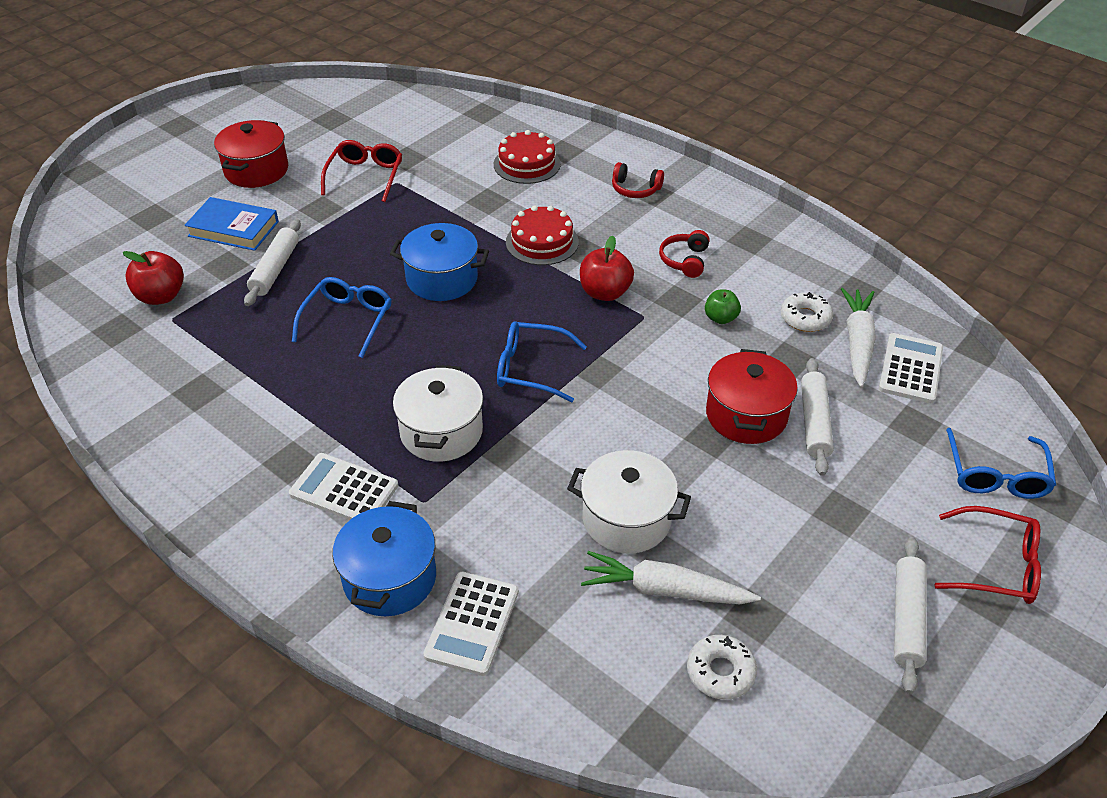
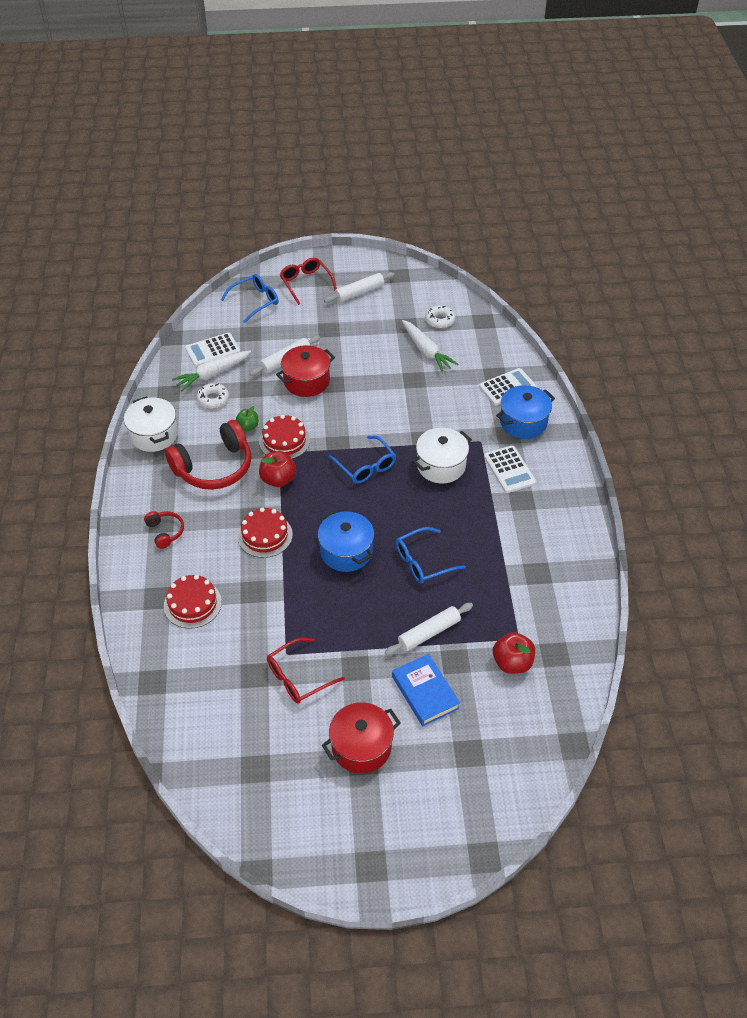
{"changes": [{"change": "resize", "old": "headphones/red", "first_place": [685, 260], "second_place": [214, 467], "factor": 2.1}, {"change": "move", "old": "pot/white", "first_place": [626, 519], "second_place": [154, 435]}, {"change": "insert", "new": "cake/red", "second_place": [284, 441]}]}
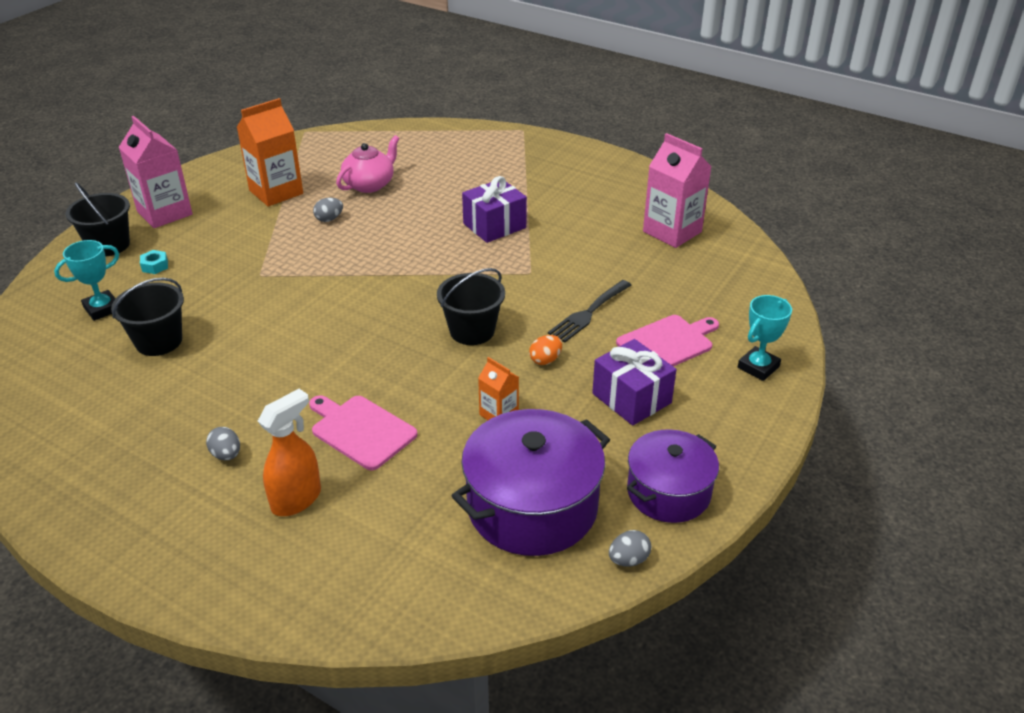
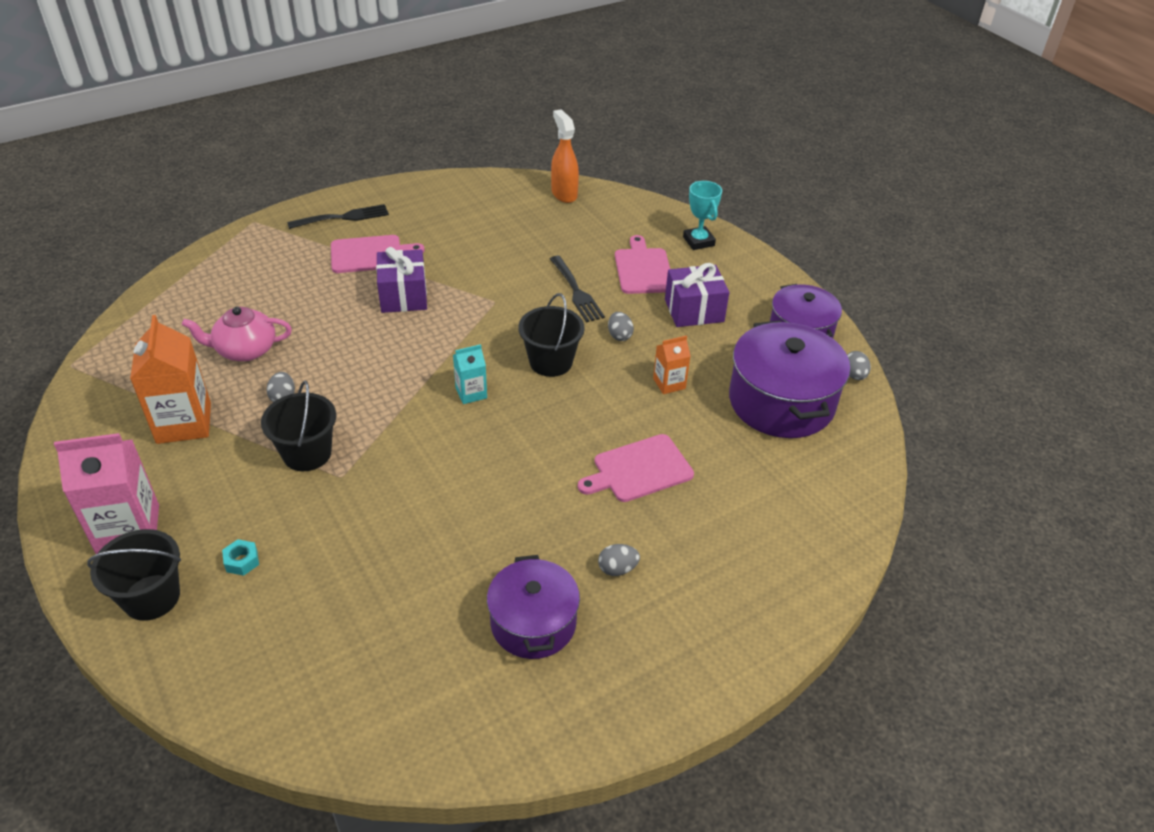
{"changes": [{"change": "delete", "old": "carton/pink", "first_place": [672, 232]}, {"change": "rotate", "old": "teapot/pink", "first_place": [369, 184], "second_place": [245, 350], "degrees": -75}, {"change": "delete", "old": "trophy/turquoise", "first_place": [102, 309]}, {"change": "move", "old": "bucket/black", "first_place": [159, 341], "second_place": [307, 453]}, {"change": "recolor", "old": "egg/orange", "new": "egg/grey", "first_place": [545, 360], "second_place": [619, 335]}, {"change": "move", "old": "spray bottle/orange", "first_place": [297, 499], "second_place": [564, 194]}, {"change": "insert", "new": "fork/black", "second_place": [343, 217]}, {"change": "insert", "new": "cutting board/pink", "second_place": [370, 254]}, {"change": "insert", "new": "carton/turquoise", "second_place": [471, 393]}, {"change": "insert", "new": "pot/purple", "second_place": [533, 623]}]}
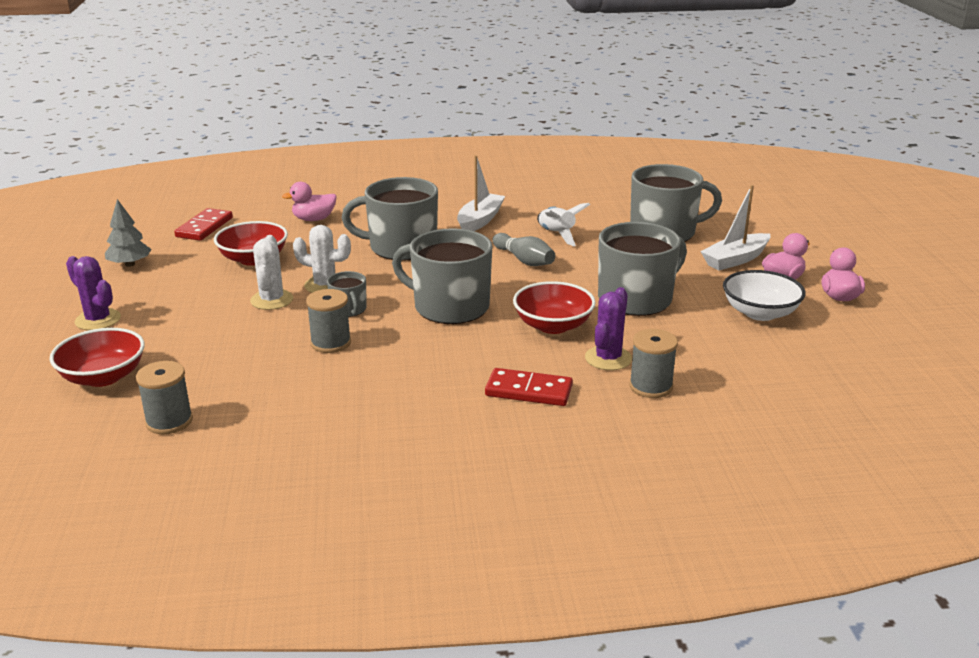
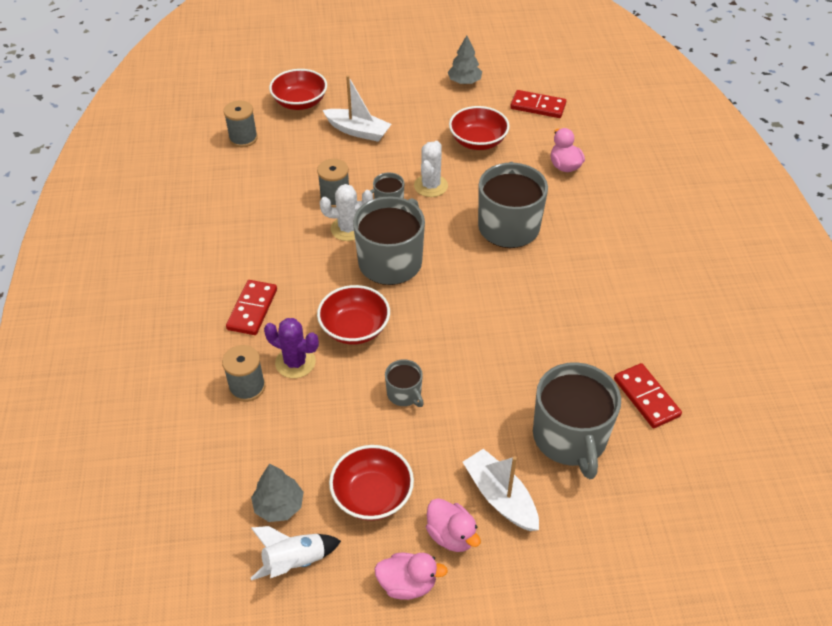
{"changes": [{"change": "move", "old": "boat/white", "first_place": [479, 220], "second_place": [358, 131]}, {"change": "move", "old": "rocket/white", "first_place": [556, 235], "second_place": [295, 562]}, {"change": "resize", "old": "mug/grey", "first_place": [636, 299], "second_place": [404, 394], "factor": 0.48}, {"change": "delete", "old": "bowling pin/grey", "first_place": [524, 260]}, {"change": "move", "old": "cactus/white", "first_place": [272, 300], "second_place": [348, 229]}, {"change": "delete", "old": "cactus/purple", "first_place": [98, 320]}, {"change": "recolor", "old": "bowl/white", "new": "bowl/red", "first_place": [760, 313], "second_place": [372, 495]}, {"change": "insert", "new": "domino/red", "second_place": [646, 397]}, {"change": "insert", "new": "tree/grey", "second_place": [279, 506]}]}
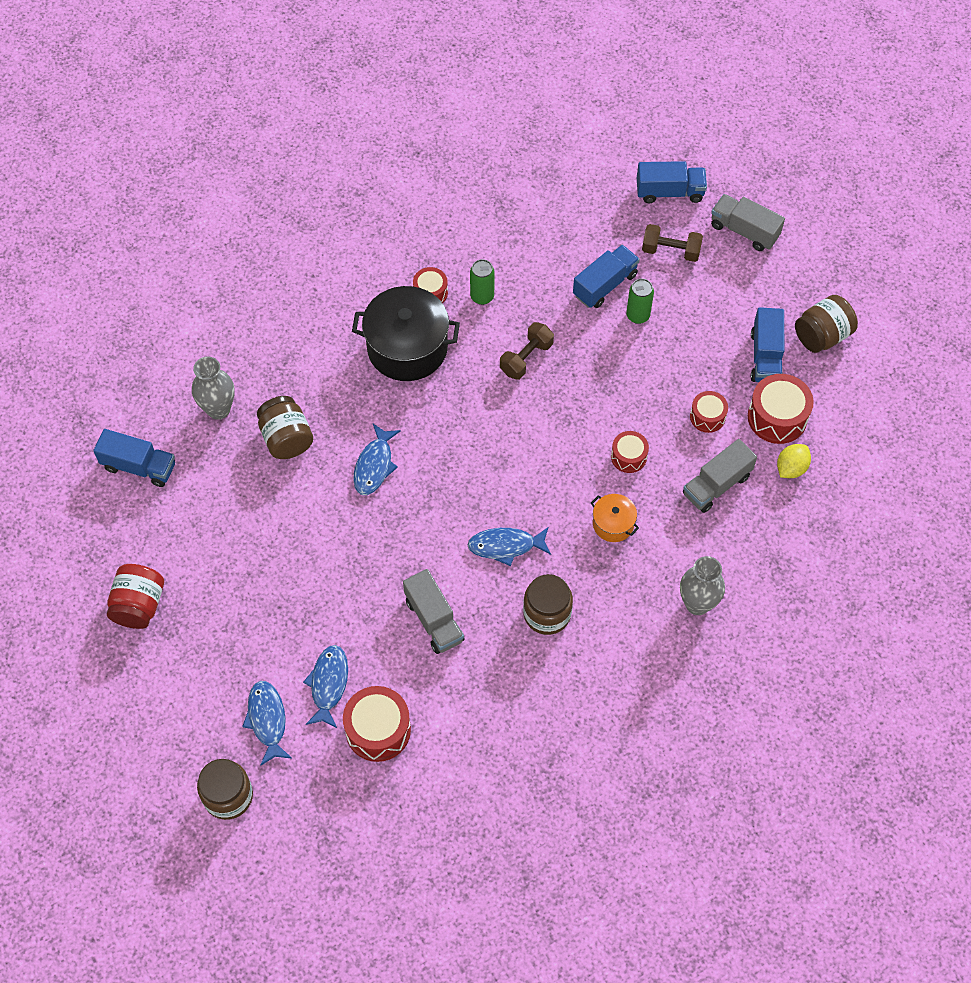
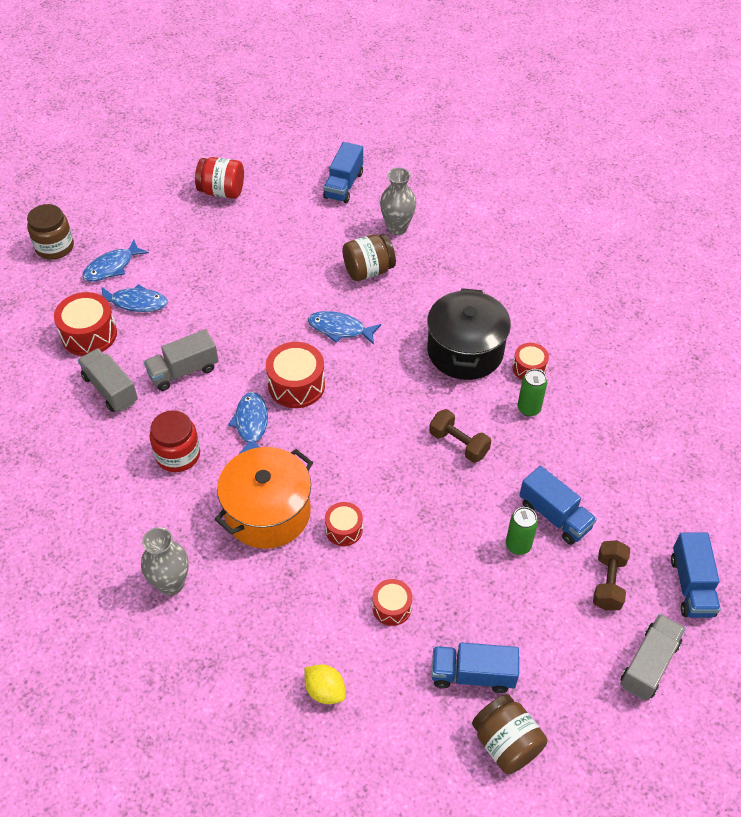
{"changes": [{"change": "move", "old": "drum/red", "first_place": [777, 417], "second_place": [296, 385]}, {"change": "move", "old": "truck/grey", "first_place": [716, 485], "second_place": [110, 389]}, {"change": "resize", "old": "pot/orange", "first_place": [613, 524], "second_place": [267, 512], "factor": 2.04}, {"change": "recolor", "old": "jar/brown", "new": "jar/red", "first_place": [547, 614], "second_place": [178, 455]}, {"change": "rotate", "old": "fish/blue", "first_place": [267, 720], "second_place": [112, 267], "degrees": 150}]}
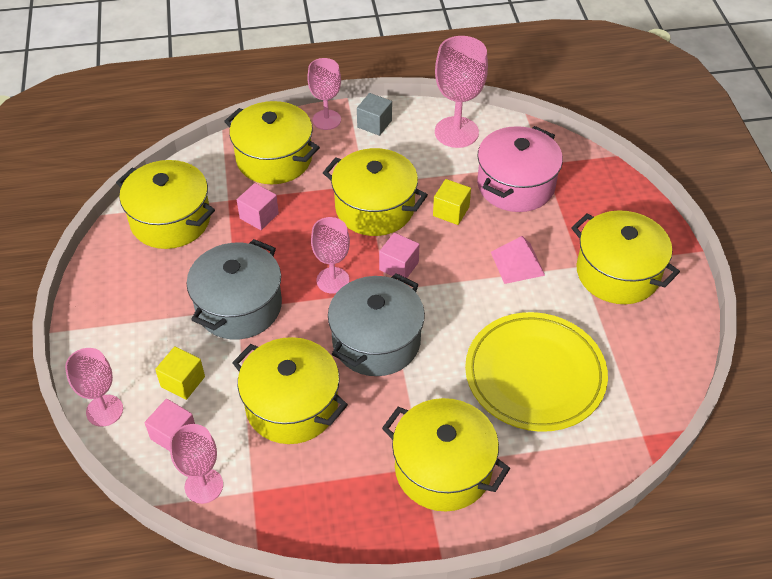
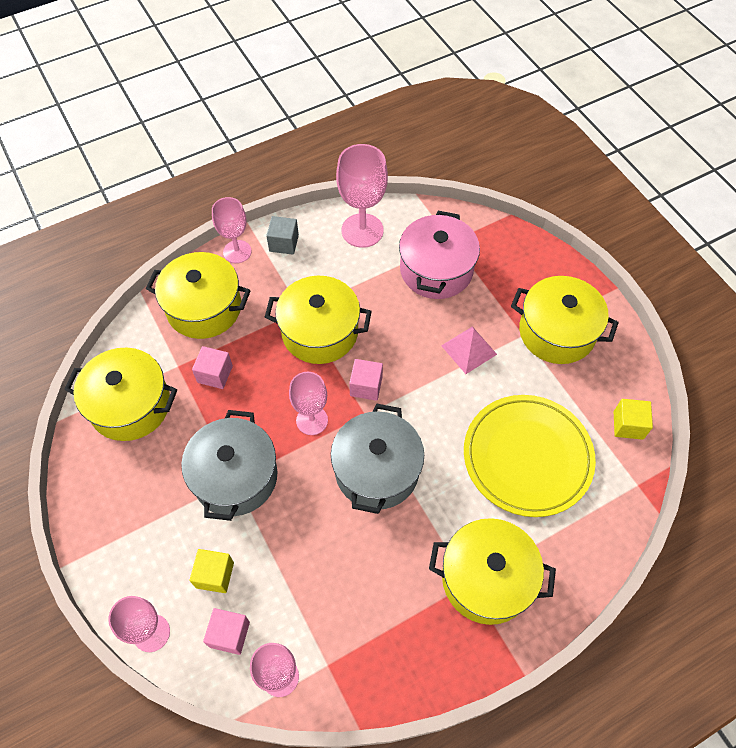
{"changes": [{"change": "move", "old": "cube/yellow", "first_place": [451, 211], "second_place": [628, 425]}, {"change": "delete", "old": "pot/yellow", "first_place": [292, 405]}]}
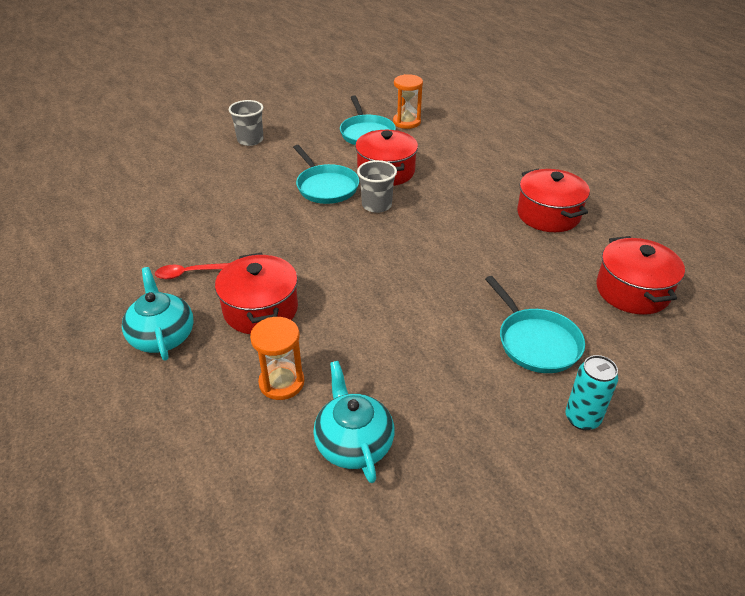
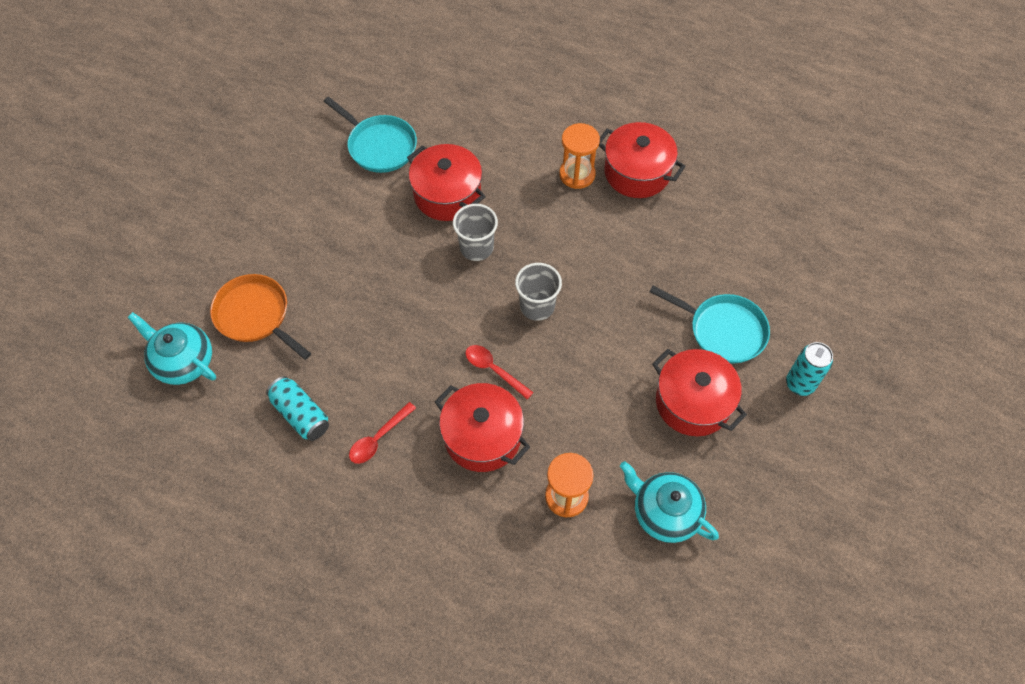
{"changes": [{"change": "move", "old": "hourglass/orange", "first_place": [406, 122], "second_place": [577, 174]}, {"change": "move", "old": "cup/grey", "first_place": [250, 140], "second_place": [537, 306]}, {"change": "delete", "old": "pan/turquoise", "first_place": [326, 187]}, {"change": "move", "old": "pot/red", "first_place": [632, 291], "second_place": [693, 402]}, {"change": "move", "old": "teapot/turquoise", "first_place": [162, 336], "second_place": [183, 361]}, {"change": "insert", "new": "pan/orange", "second_place": [255, 315]}, {"change": "insert", "new": "spoon/red", "second_place": [493, 370]}, {"change": "insert", "new": "can/turquoise", "second_place": [301, 414]}]}
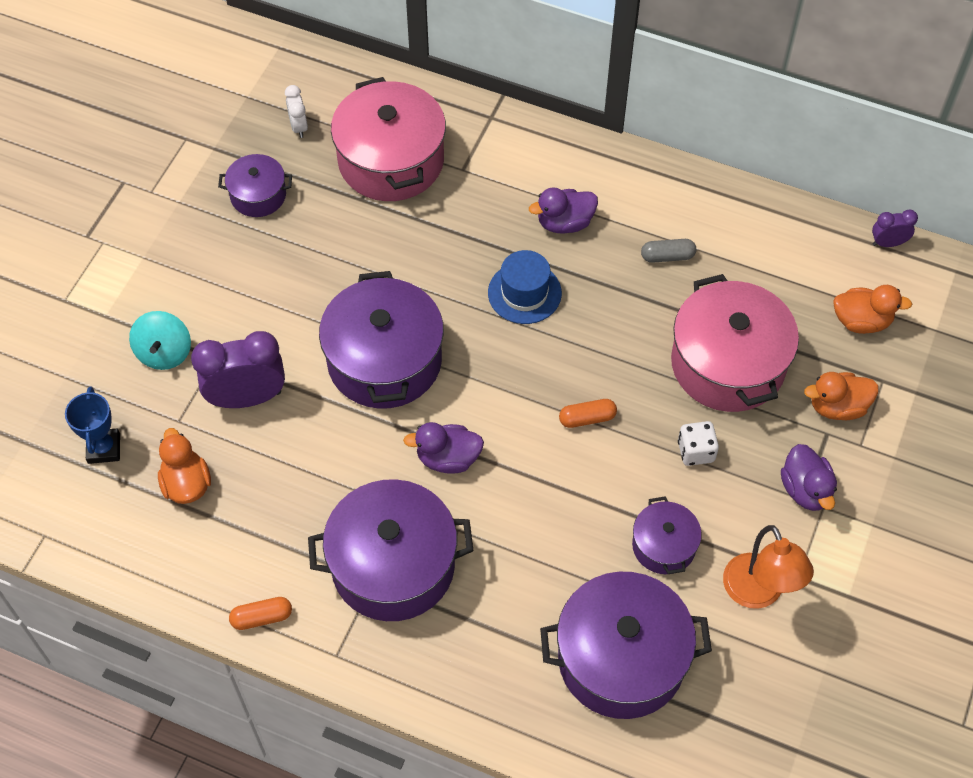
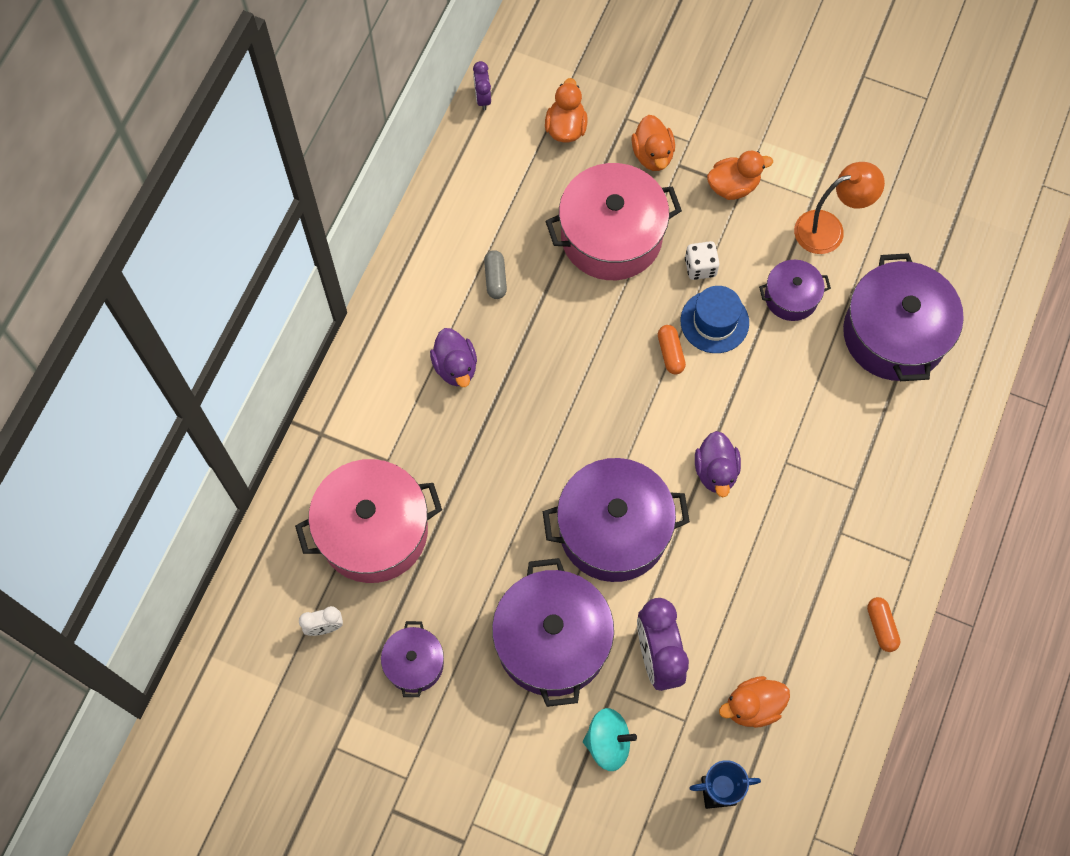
{"changes": [{"change": "move", "old": "hat/blue", "first_place": [524, 293], "second_place": [714, 321]}, {"change": "recolor", "old": "duck/purple", "new": "duck/orange", "first_place": [806, 490], "second_place": [733, 186]}, {"change": "move", "old": "pot/purple", "first_place": [393, 565], "second_place": [552, 641]}]}
